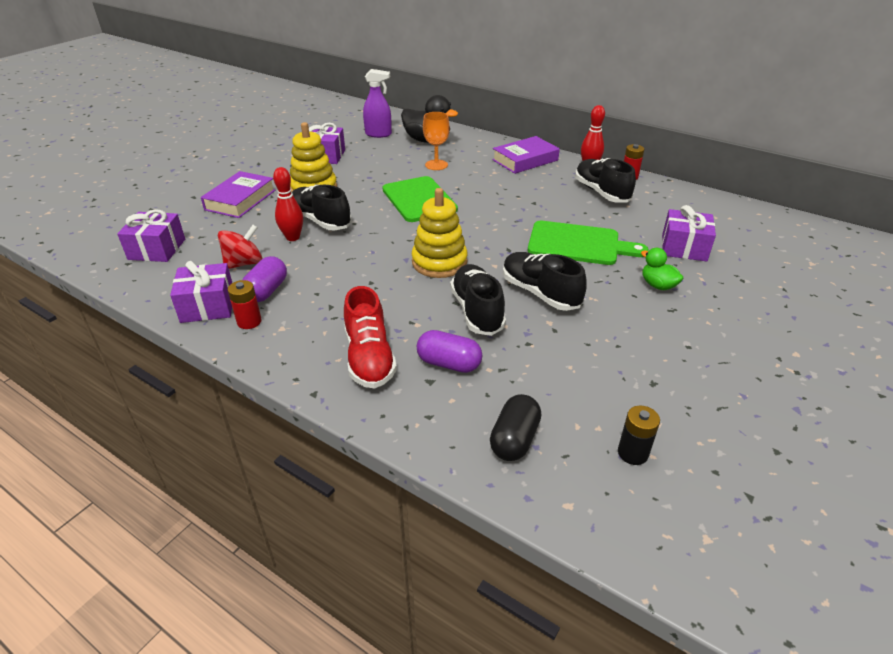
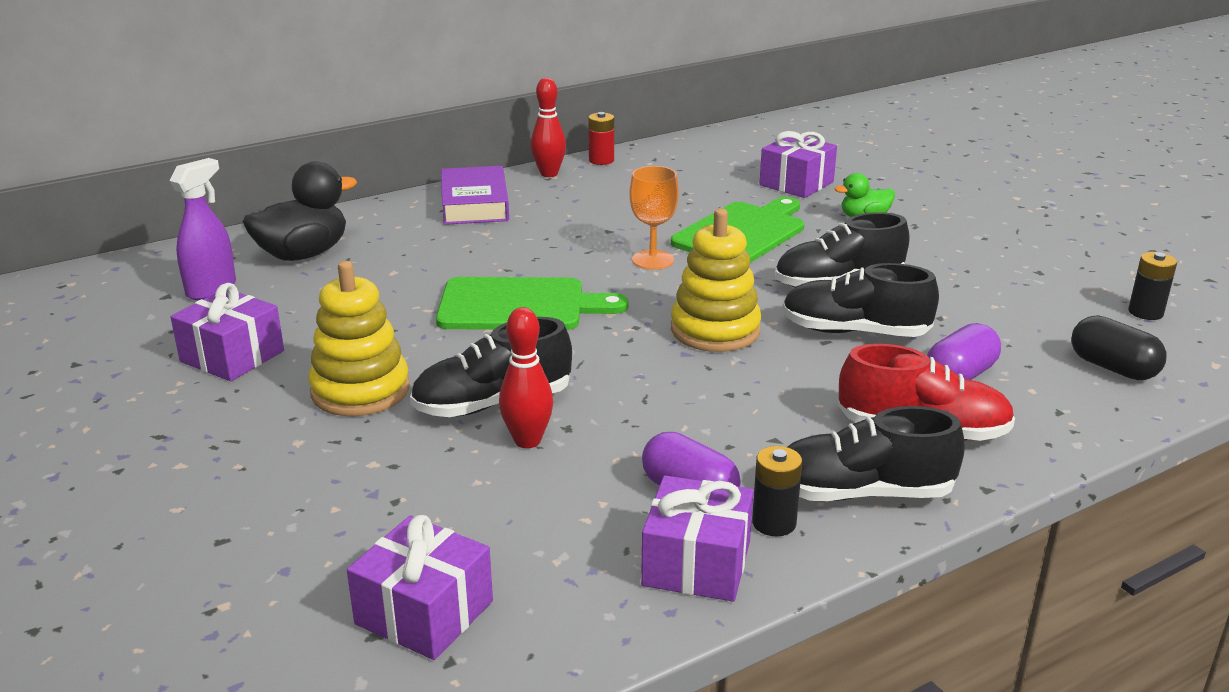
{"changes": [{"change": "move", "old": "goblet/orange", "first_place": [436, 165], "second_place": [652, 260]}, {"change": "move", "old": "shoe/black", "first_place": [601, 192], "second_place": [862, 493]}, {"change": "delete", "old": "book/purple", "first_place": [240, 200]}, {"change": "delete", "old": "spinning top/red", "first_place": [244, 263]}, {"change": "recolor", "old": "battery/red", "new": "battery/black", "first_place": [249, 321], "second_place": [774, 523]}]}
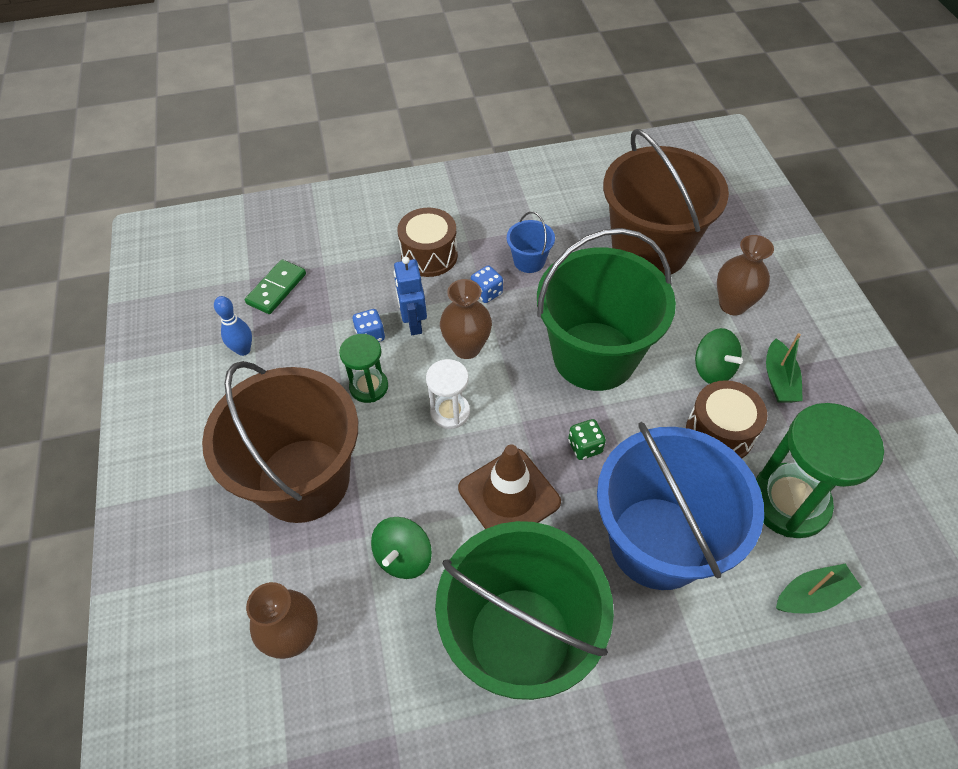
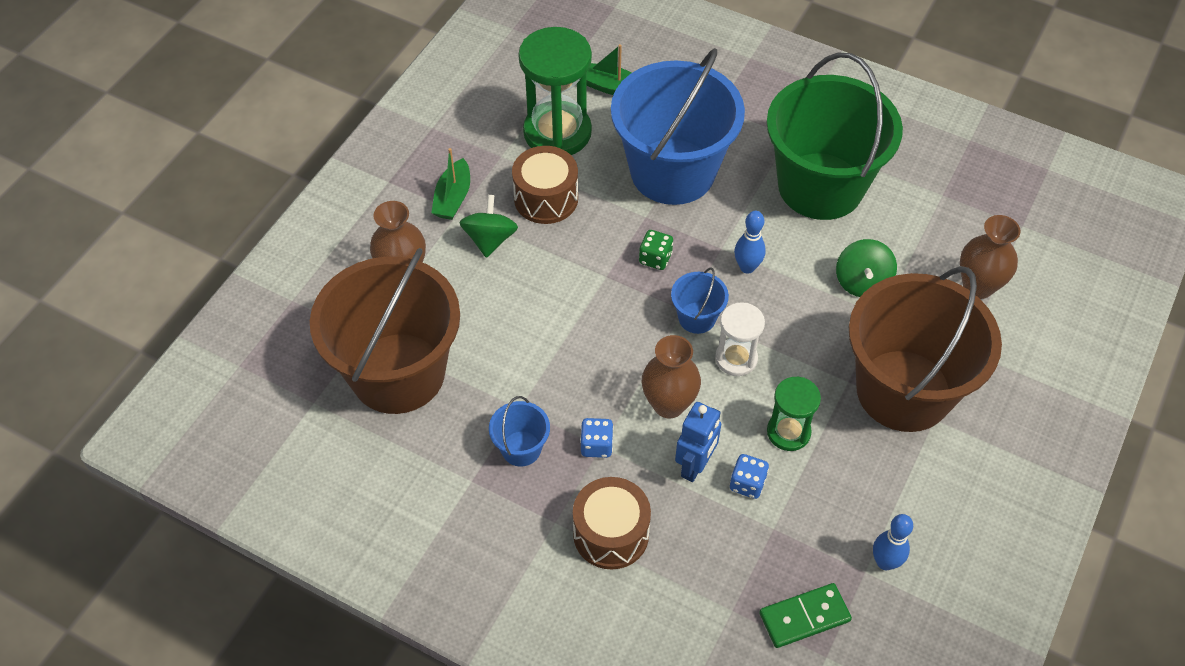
{"changes": [{"change": "delete", "old": "bucket/green", "first_place": [594, 356]}, {"change": "rotate", "old": "boat/green", "first_place": [779, 380], "second_place": [453, 198], "degrees": 150}, {"change": "replace", "old": "traffic cone/brown", "new": "bowling pin/blue", "first_place": [509, 495], "second_place": [747, 267]}, {"change": "rotate", "old": "spinning top/green", "first_place": [403, 557], "second_place": [862, 282], "degrees": 120}, {"change": "insert", "new": "bucket/blue", "second_place": [697, 318]}]}
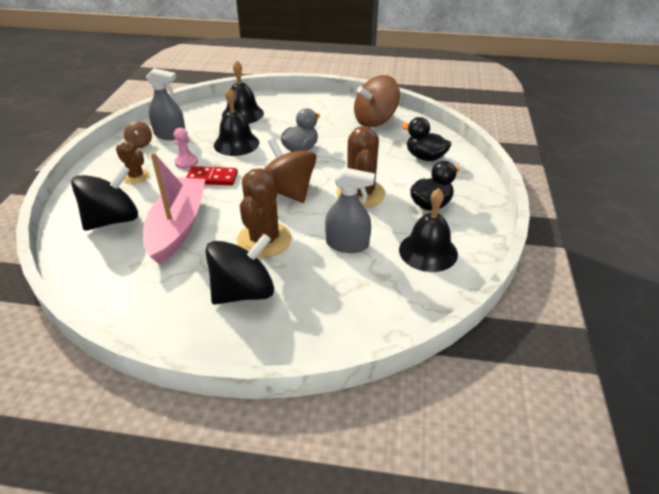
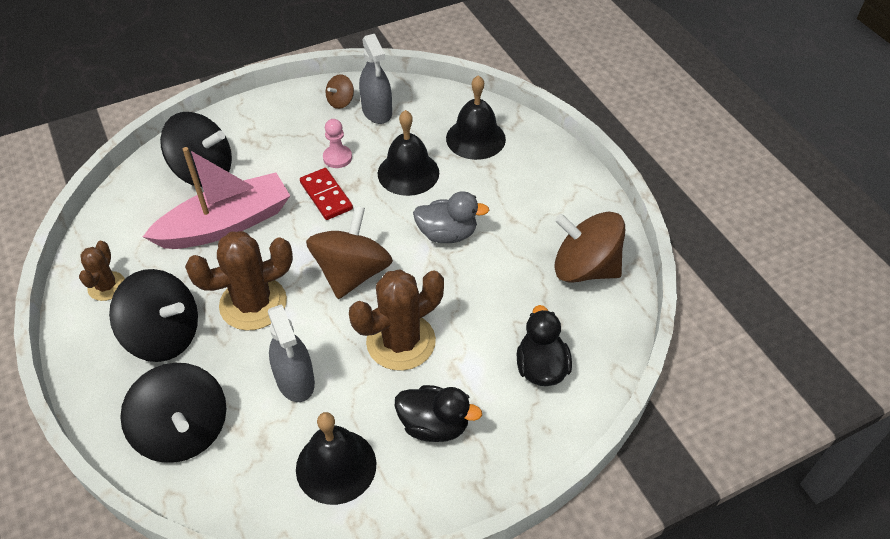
{"changes": [{"change": "move", "old": "cactus/brown", "first_place": [136, 176], "second_place": [107, 286]}, {"change": "insert", "new": "spinning top/black", "second_place": [184, 431]}]}
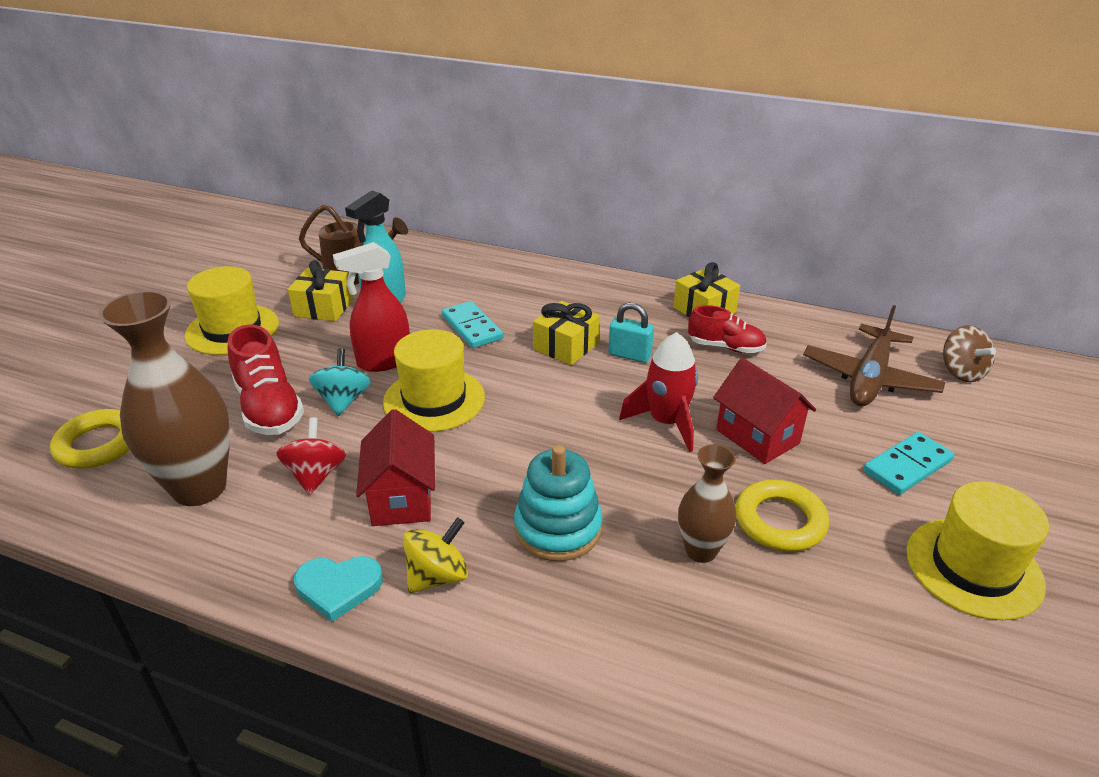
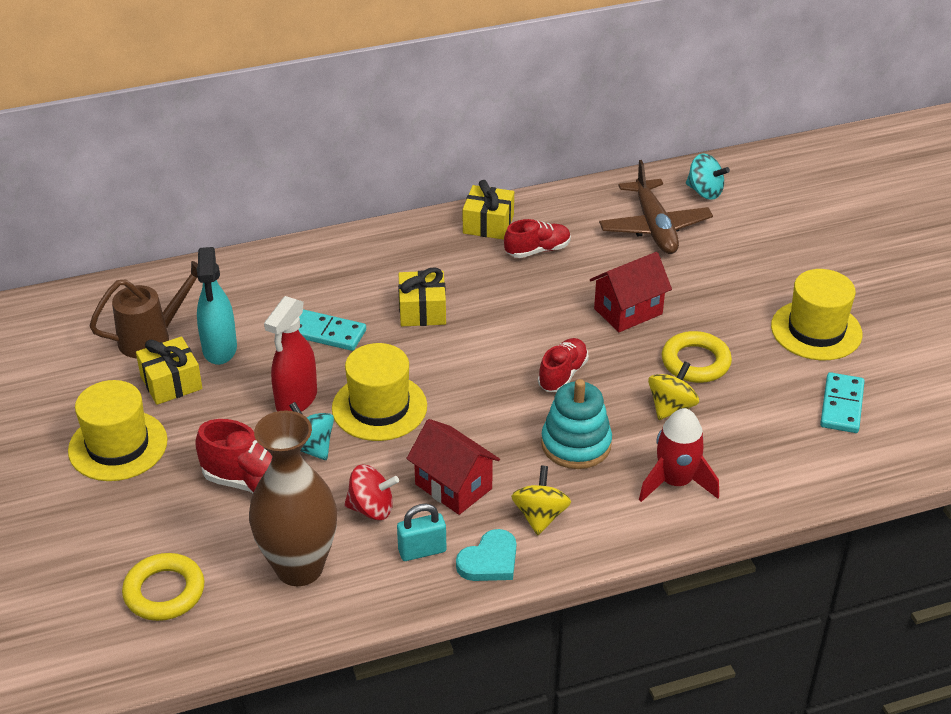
{"changes": [{"change": "move", "old": "padlock/turquoise", "first_place": [629, 355], "second_place": [422, 551]}, {"change": "recolor", "old": "spinning top/brown", "new": "spinning top/turquoise", "first_place": [961, 372], "second_place": [704, 192]}, {"change": "move", "old": "rocket/red", "first_place": [666, 422], "second_place": [675, 482]}, {"change": "rotate", "old": "house/red", "first_place": [757, 436], "second_place": [628, 311], "degrees": -45}, {"change": "rotate", "old": "spinning top/red", "first_place": [316, 475], "second_place": [371, 508], "degrees": 135}, {"change": "move", "old": "domino/turquoise", "first_place": [907, 466], "second_place": [842, 405]}, {"change": "replace", "old": "vase/brown", "new": "spinning top/yellow", "first_place": [701, 551], "second_place": [671, 407]}, {"change": "insert", "new": "shoe/red", "second_place": [562, 374]}]}
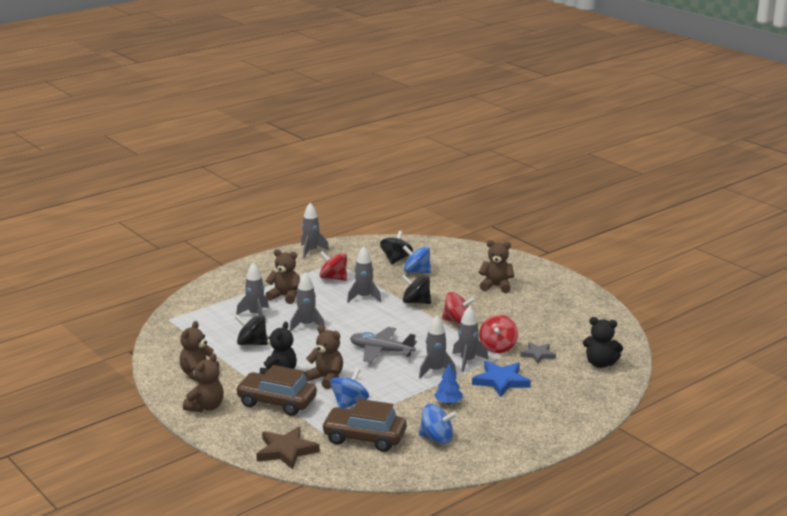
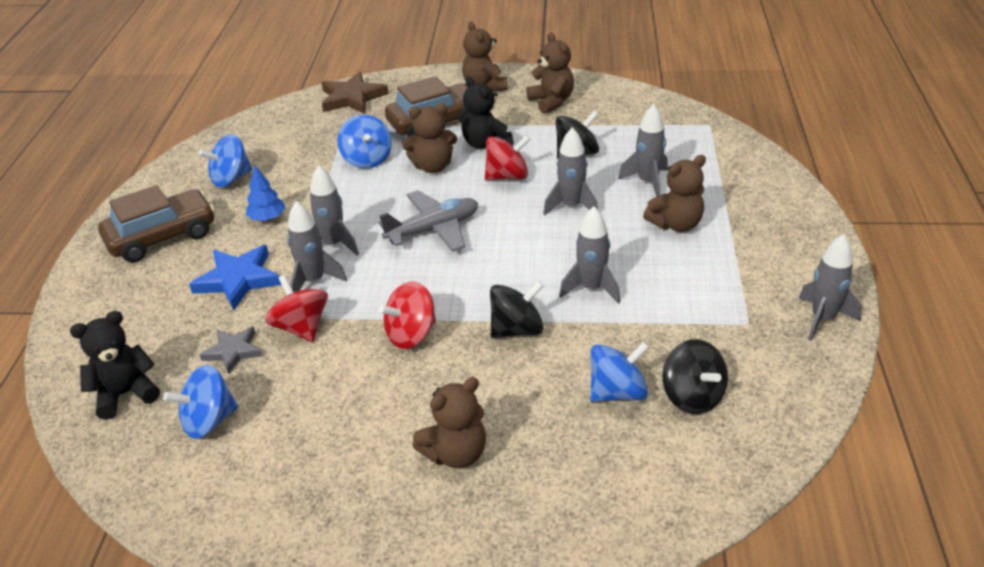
{"changes": [{"change": "move", "old": "spinning top/red", "first_place": [333, 278], "second_place": [507, 176]}, {"change": "move", "old": "car/brown", "first_place": [364, 438], "second_place": [162, 237]}, {"change": "insert", "new": "spinning top/blue", "second_place": [208, 421]}]}
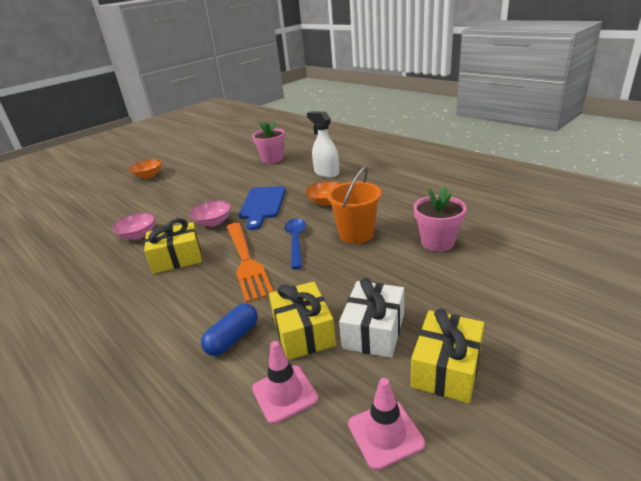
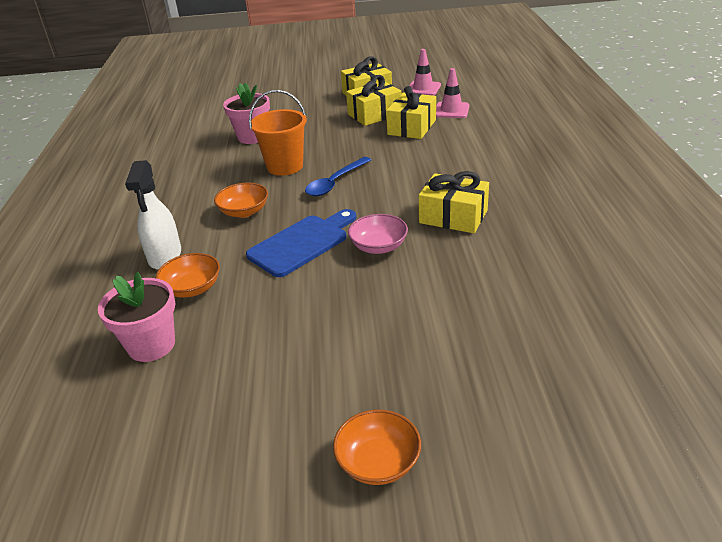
{"changes": [{"change": "delete", "old": "bowl/pink", "first_place": [138, 235]}, {"change": "delete", "old": "fork/orange", "first_place": [246, 262]}, {"change": "recolor", "old": "gift/white", "new": "gift/yellow", "first_place": [374, 331], "second_place": [374, 114]}, {"change": "delete", "old": "capsule/blue", "first_place": [233, 338]}, {"change": "insert", "new": "bowl/orange", "second_place": [192, 288]}]}
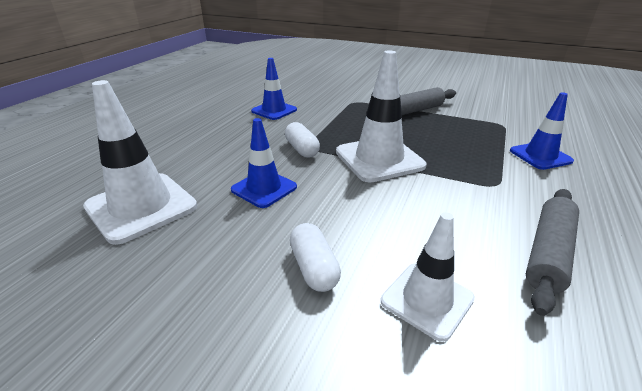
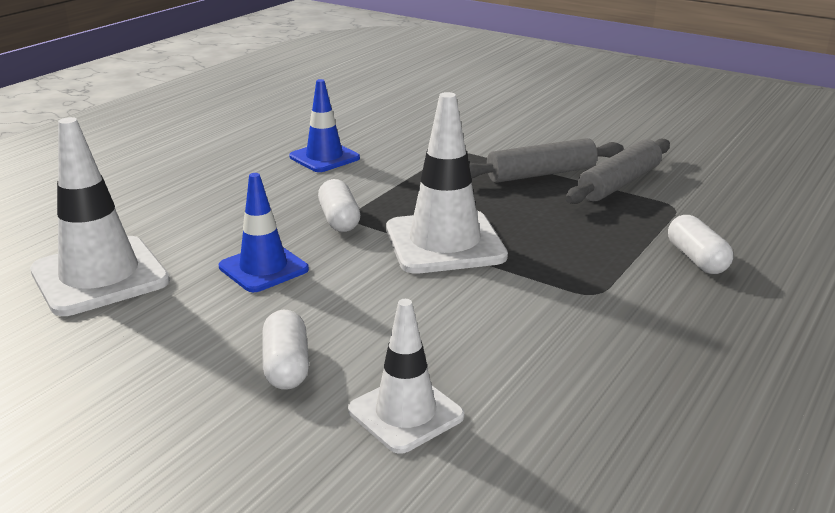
{"changes": [{"change": "replace", "old": "traffic cone/blue", "new": "capsule/white", "first_place": [540, 156], "second_place": [696, 259]}, {"change": "move", "old": "rolling pin/grey", "first_place": [548, 253], "second_place": [619, 183]}]}
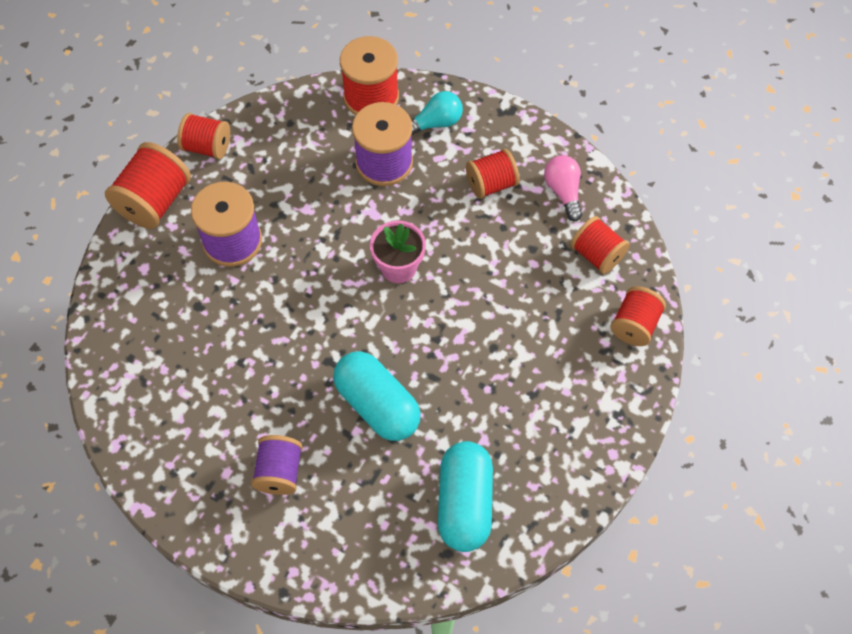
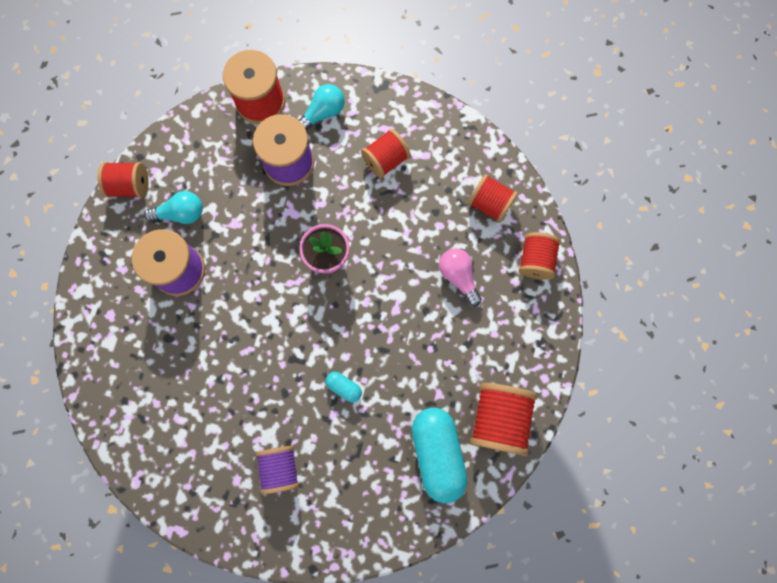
{"changes": [{"change": "move", "old": "spool/red", "first_place": [155, 202], "second_place": [498, 419]}, {"change": "move", "old": "light bulb/pink", "first_place": [563, 192], "second_place": [458, 276]}, {"change": "resize", "old": "capsule/turquoise", "first_place": [377, 405], "second_place": [344, 387], "factor": 0.44}, {"change": "insert", "new": "light bulb/turquoise", "second_place": [181, 213]}]}
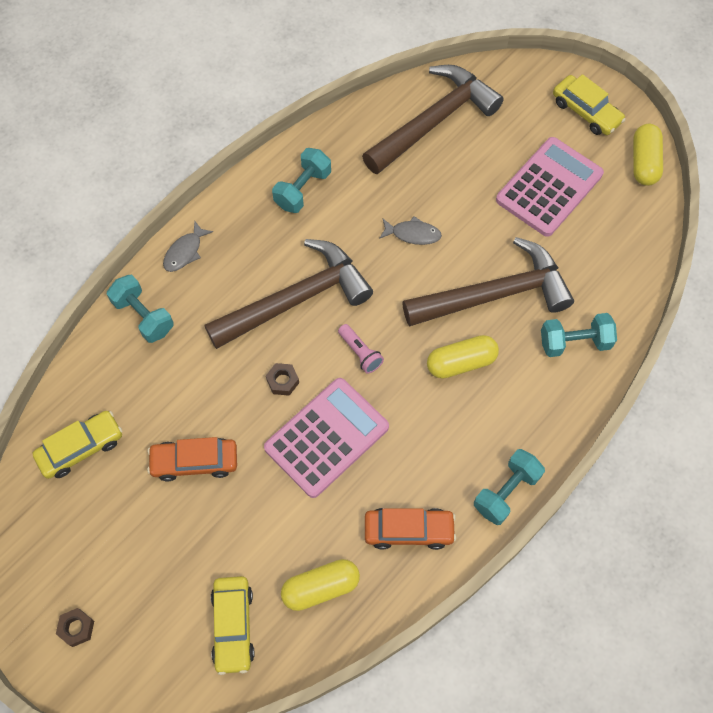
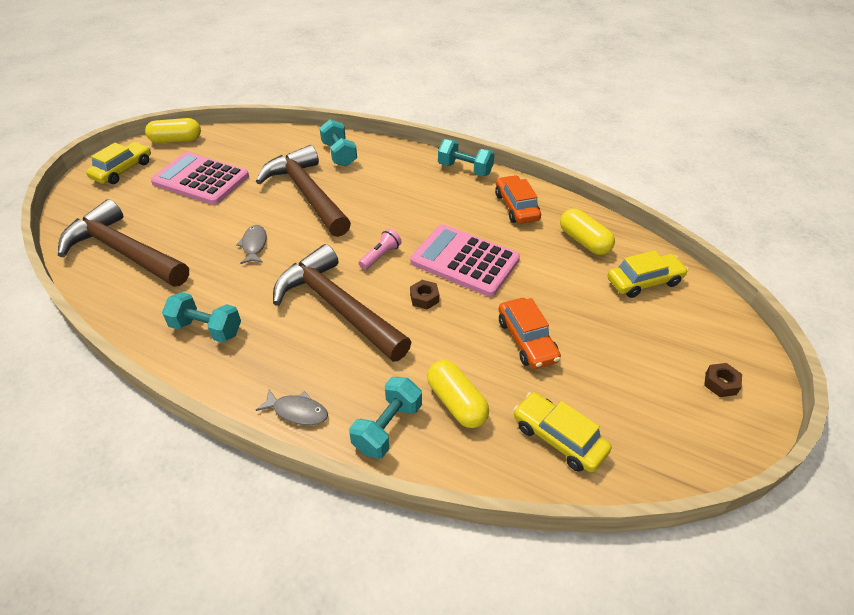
{"changes": [{"change": "move", "old": "capsule/yellow", "first_place": [461, 362], "second_place": [456, 402]}]}
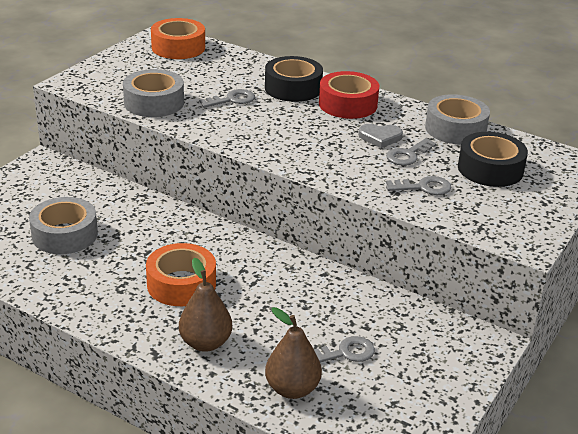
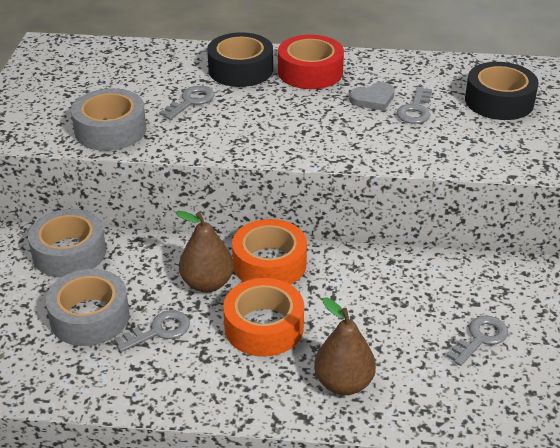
{"changes": [{"change": "move", "old": "tape/orange", "first_place": [178, 47], "second_place": [269, 264]}, {"change": "move", "old": "tape/grey", "first_place": [455, 129], "second_place": [69, 253]}, {"change": "move", "old": "key/grey", "first_place": [424, 187], "second_place": [159, 331]}, {"change": "move", "old": "pear/brown", "first_place": [292, 389], "second_place": [207, 283]}]}
